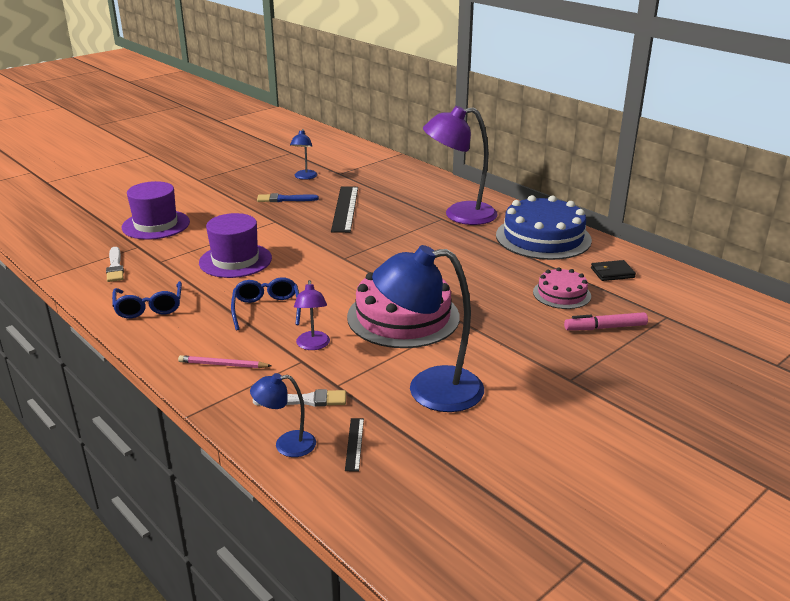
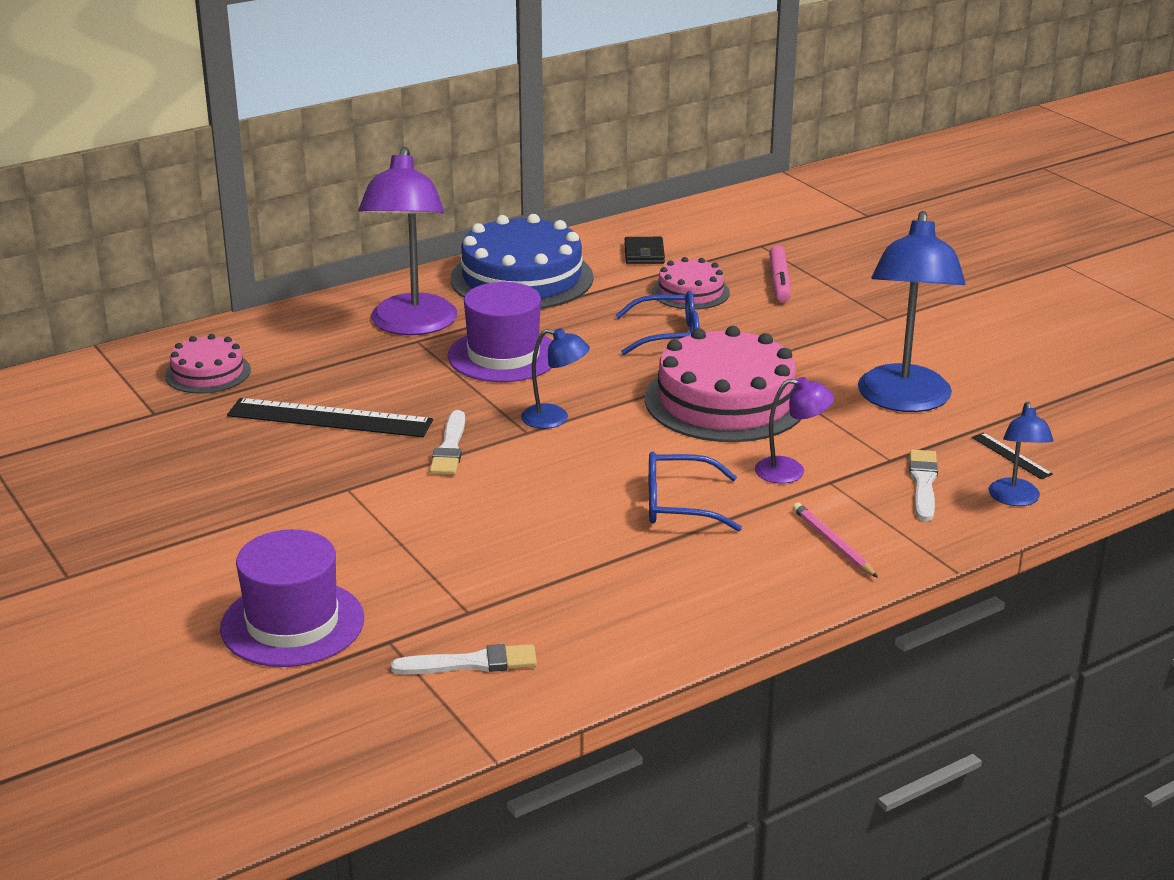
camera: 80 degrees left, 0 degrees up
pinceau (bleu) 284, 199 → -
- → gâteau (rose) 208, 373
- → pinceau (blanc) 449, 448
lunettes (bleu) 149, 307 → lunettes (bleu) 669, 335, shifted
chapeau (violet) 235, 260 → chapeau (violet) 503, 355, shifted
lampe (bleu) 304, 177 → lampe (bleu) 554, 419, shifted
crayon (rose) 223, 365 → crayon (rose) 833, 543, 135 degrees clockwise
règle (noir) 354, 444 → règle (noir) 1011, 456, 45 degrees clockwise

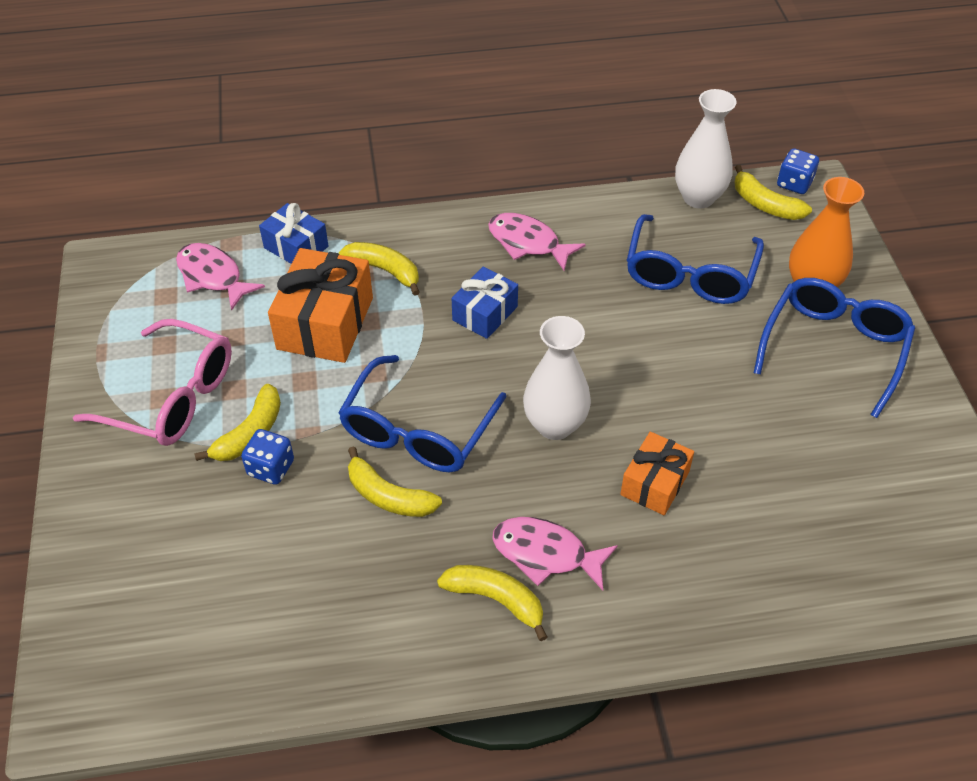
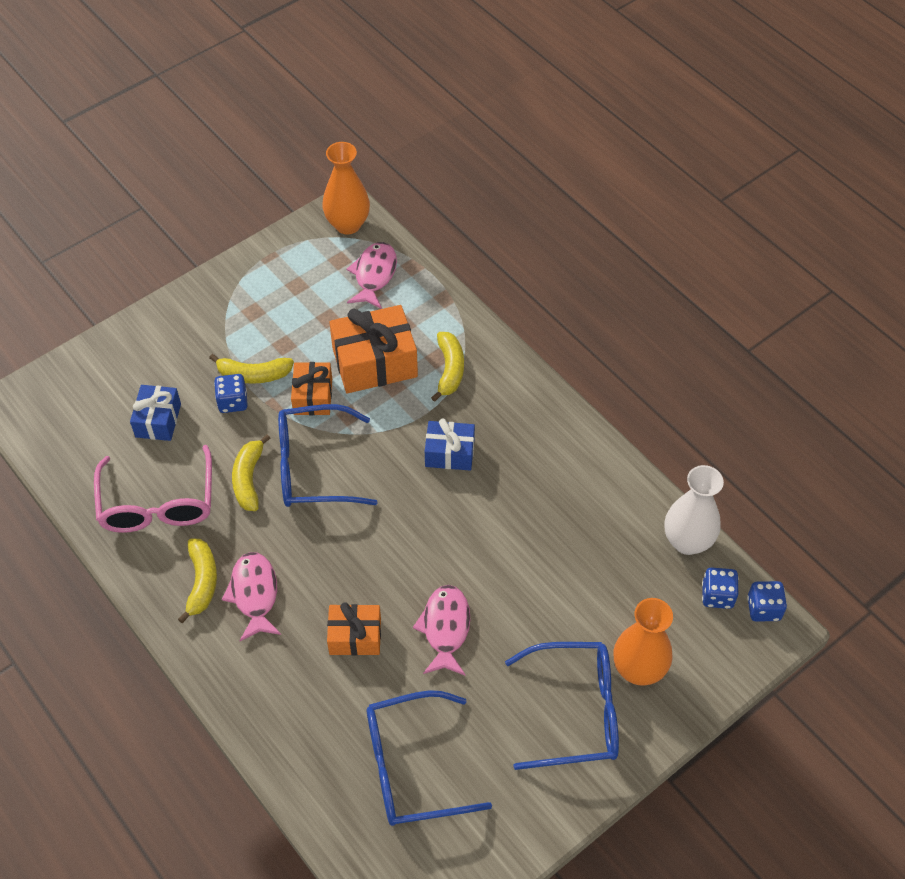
camera: 60 degrees right, 5 degrees up
vase (blanc) 554, 425 → -
- → cadeau (orange) 313, 396
- → vase (orange) 348, 224
lunettes (rose) 173, 397 → lunettes (rose) 158, 504, shifted
cadeau (bleu) 296, 247 → cadeau (bleu) 158, 420, shifted
poisson (rose) 528, 243 → poisson (rose) 445, 628, shifted
lunettes (bleu) 689, 274 → lunettes (bleu) 411, 767, shifted
banane (jaune) 765, 204 → dé (bleu) 717, 595

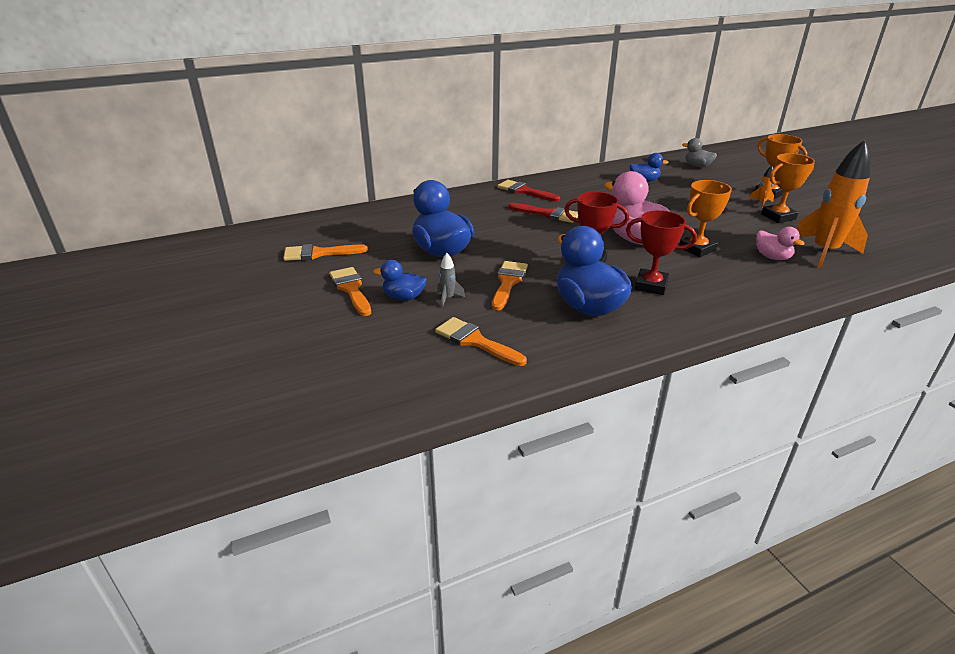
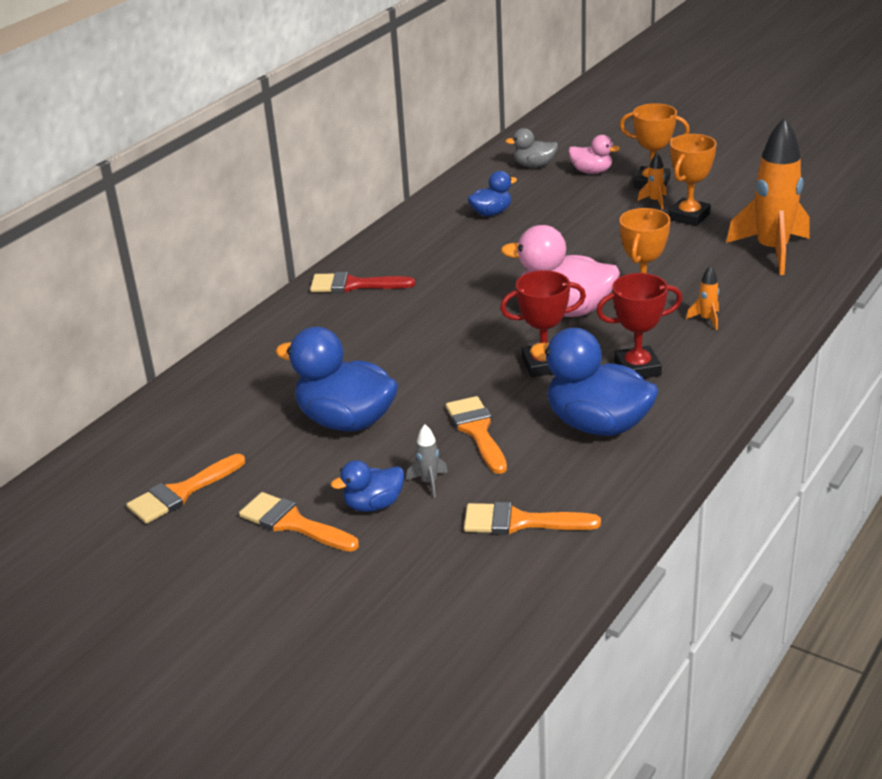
camera: 30 degrees left, 0 degrees up
pinceau (rouge) 548, 214 → -
- → fusée (orange) 707, 319
canard (rose) 772, 257 → canard (rose) 591, 171, shifted

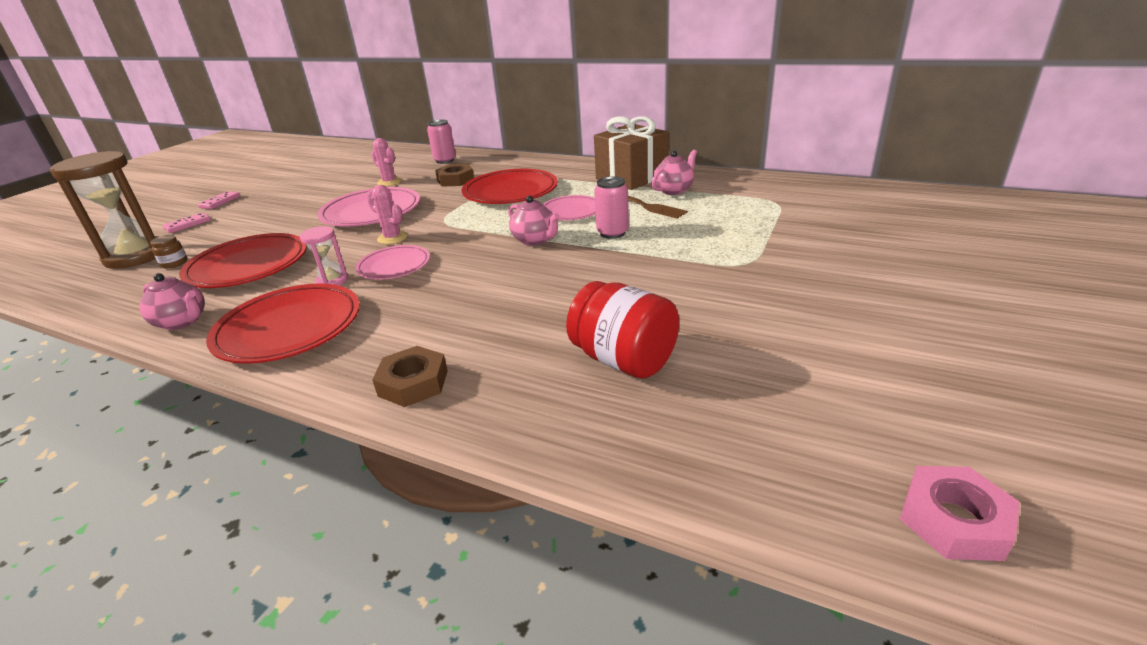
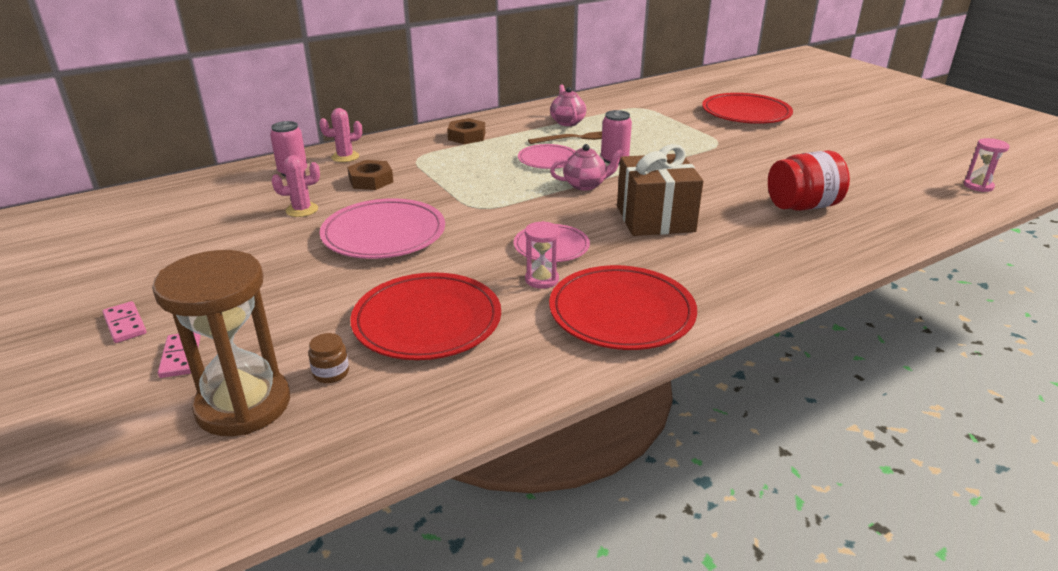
camera: 60 degrees left, 0 degrees up
théière (rose) 182, 322 → -
cactus (rose) 392, 238 → cactus (rose) 345, 157, shifted
écrou (marron) 413, 383 → écrou (marron) 466, 136, shifted
assiette (rouge) 510, 192 → assiette (rouge) 746, 113, shifted
cadeau (marron) 631, 177 → cadeau (marron) 655, 219, shifted
écrou (rose) 954, 520 → sablier (rose) 978, 186

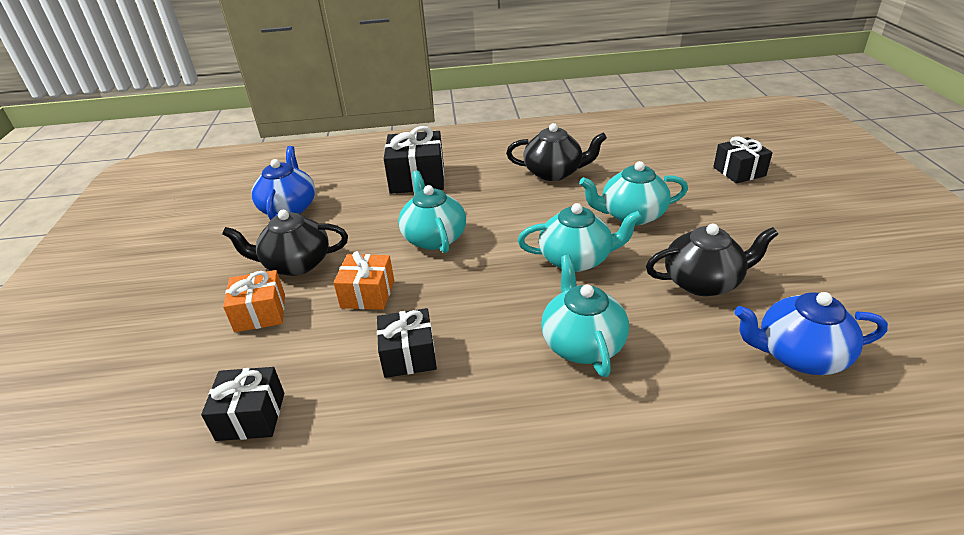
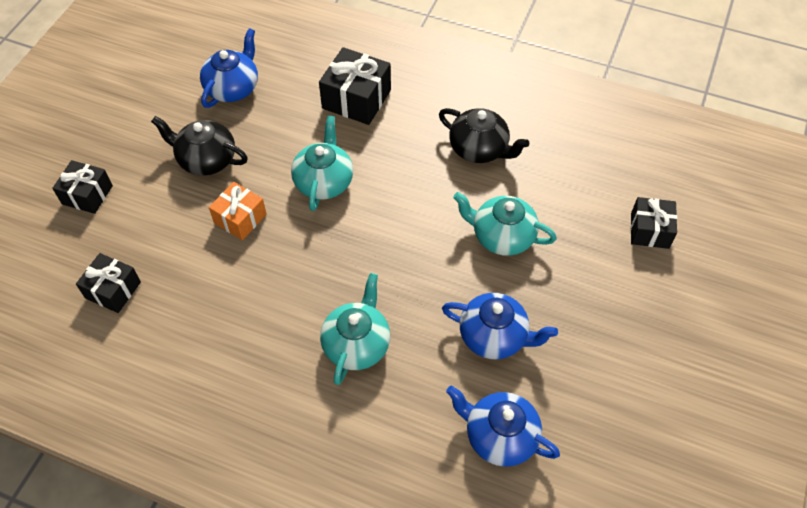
camera: 25 degrees right, 20 degrees up
cadeau (orange) 260, 313 → -
théière (turquoise) 576, 259 → -
cadeau (noir) 408, 355 → cadeau (noir) 87, 195, shifted
théière (noir) 703, 282 → théière (bleu) 494, 336

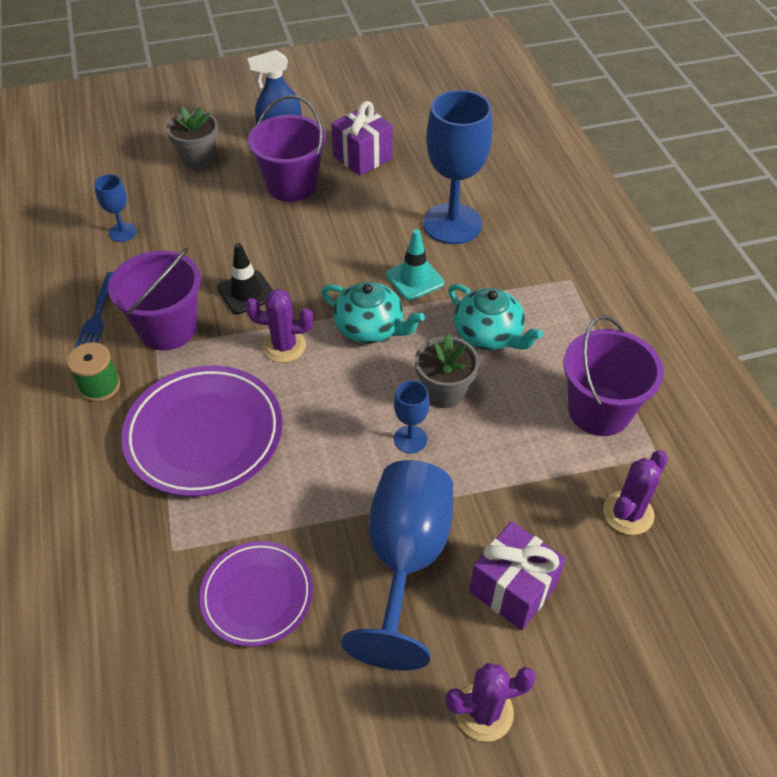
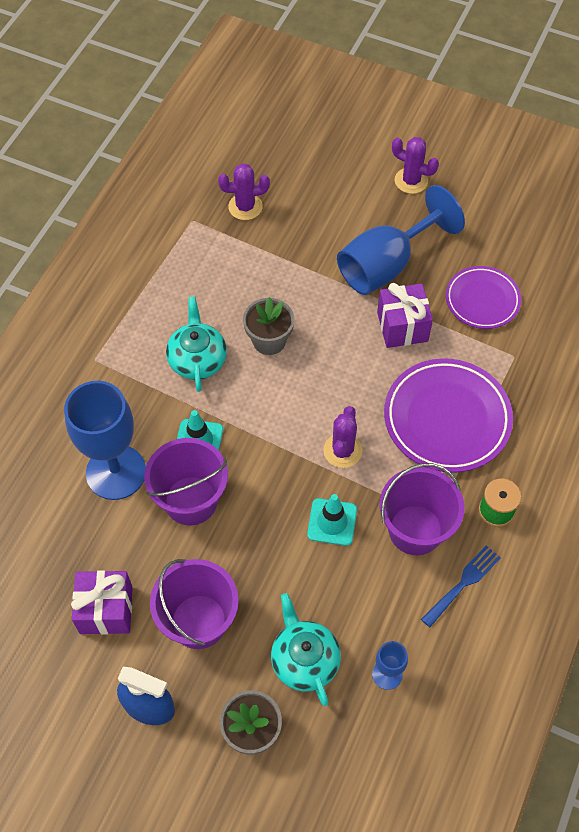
camera: 140 degrees left, 10 degrees up
verre à pied (bleu) 410, 439 → -
théière (turquoise) 370, 327 → théière (turquoise) 304, 659, shifted
cadeau (violet) 513, 588 → cadeau (violet) 402, 327, shifted
seau (violet) 599, 410 → seau (violet) 191, 500, shifted
cône de chantier (noir) 246, 292 → cône de chantier (turquoise) 332, 522
cactus (violet) 284, 346 → cactus (violet) 342, 451, 60 degrees clockwise

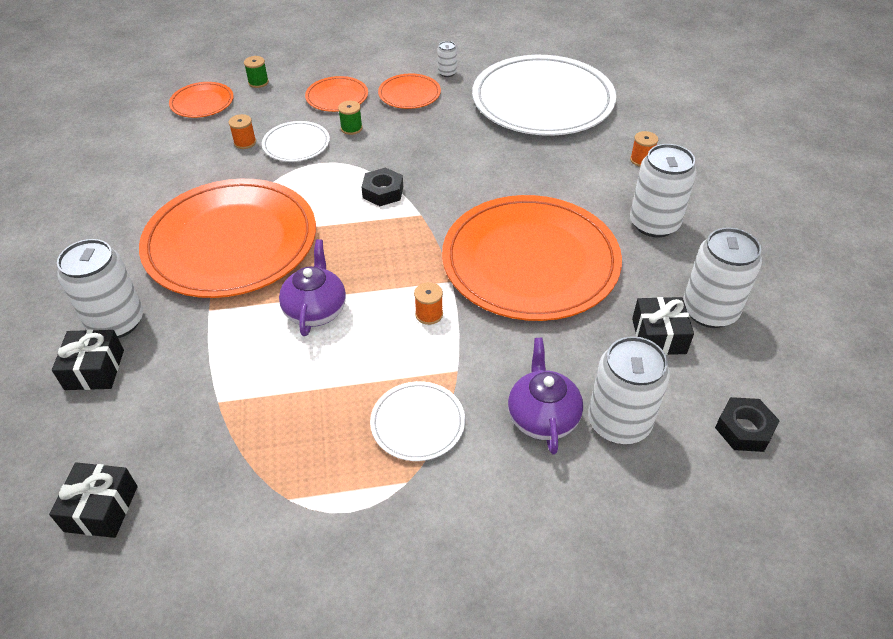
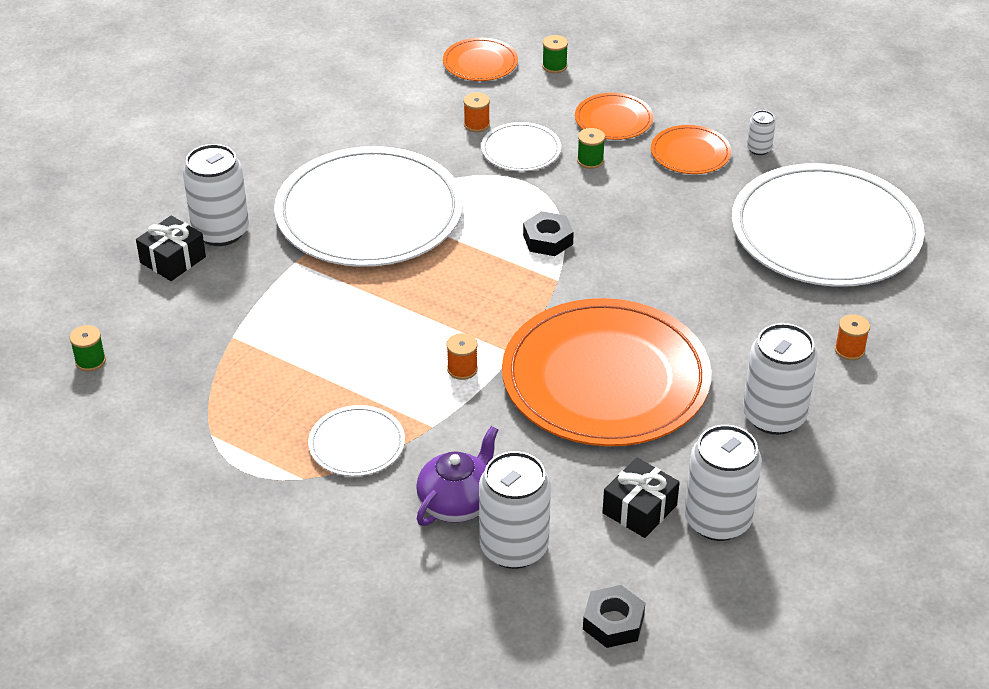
camera: 40 degrees right, 5 degrees down
théière (violet) 316, 310 → -
cadeau (noir) 101, 508 → bobine (vert) 90, 361
assiette (orange) 231, 242 → assiette (blanc) 369, 213

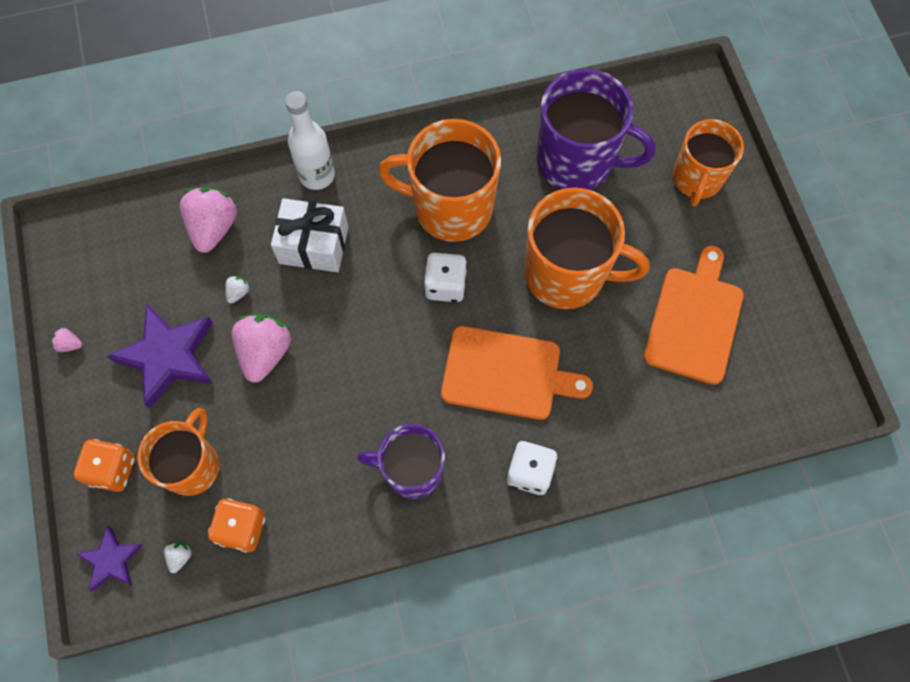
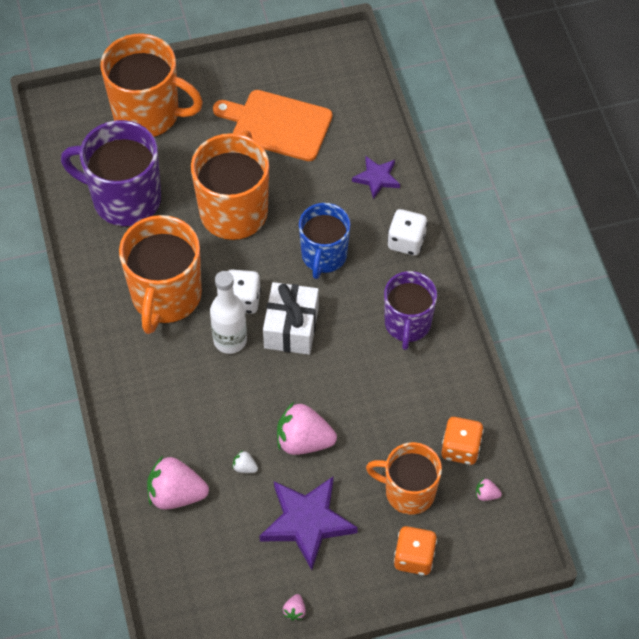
camera: 90 degrees left, 10 degrees down
étoile (violet) 111, 560 → étoile (violet) 377, 178, shifted
cadeau (blanc) 314, 245 → cadeau (blanc) 291, 328, shifted
bouteille (blanc) 317, 175 → bouteille (blanc) 230, 340, shifted
planche à découper (orange) 506, 374 → tasse (bleu) 324, 256
fraise (blanc) 180, 556 → fraise (rose) 486, 494
tasse (violet) 577, 161 → tasse (violet) 125, 199, 90 degrees counterclockwise
tasse (orange) 697, 179 → tasse (orange) 148, 114, x1.51

